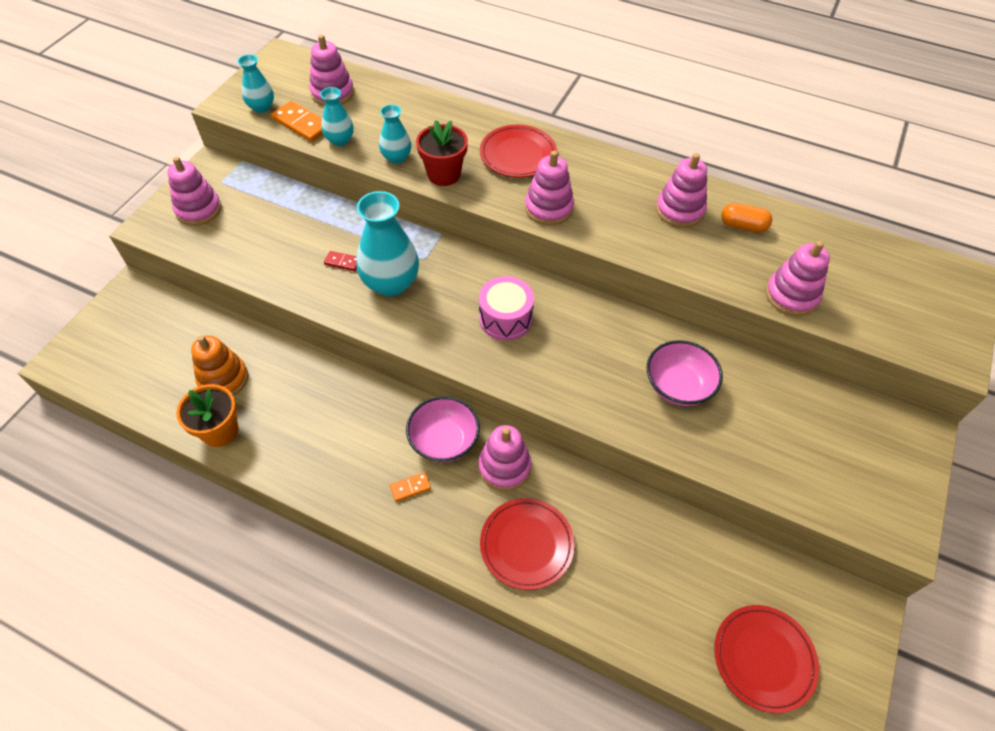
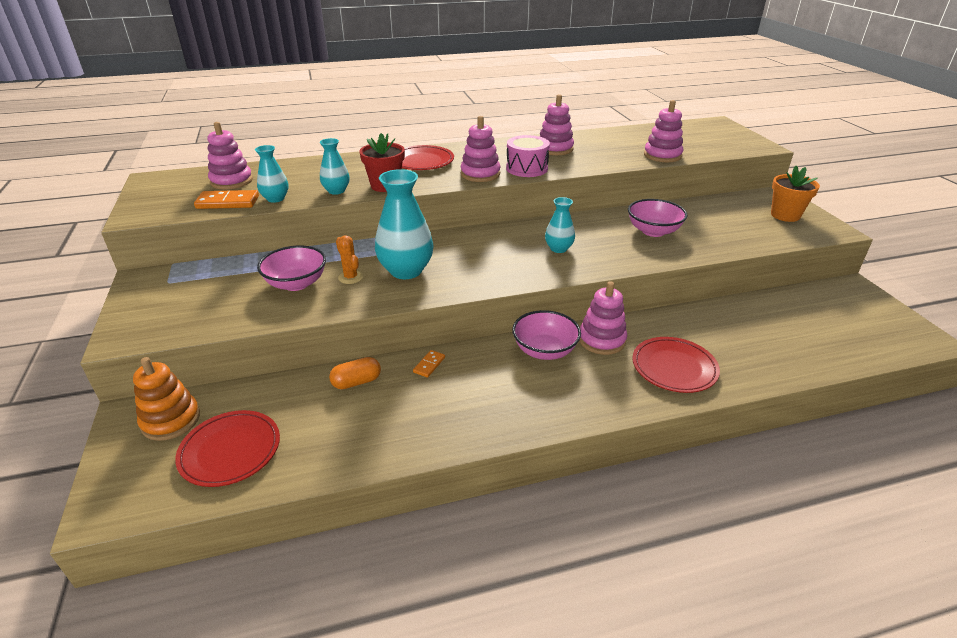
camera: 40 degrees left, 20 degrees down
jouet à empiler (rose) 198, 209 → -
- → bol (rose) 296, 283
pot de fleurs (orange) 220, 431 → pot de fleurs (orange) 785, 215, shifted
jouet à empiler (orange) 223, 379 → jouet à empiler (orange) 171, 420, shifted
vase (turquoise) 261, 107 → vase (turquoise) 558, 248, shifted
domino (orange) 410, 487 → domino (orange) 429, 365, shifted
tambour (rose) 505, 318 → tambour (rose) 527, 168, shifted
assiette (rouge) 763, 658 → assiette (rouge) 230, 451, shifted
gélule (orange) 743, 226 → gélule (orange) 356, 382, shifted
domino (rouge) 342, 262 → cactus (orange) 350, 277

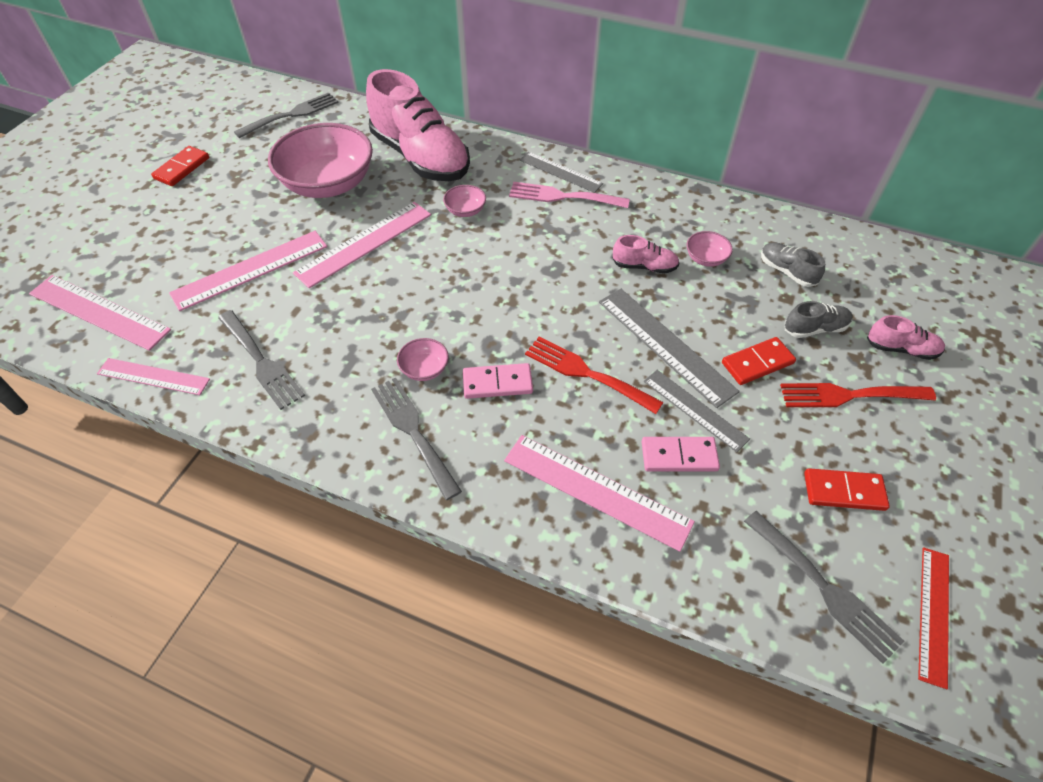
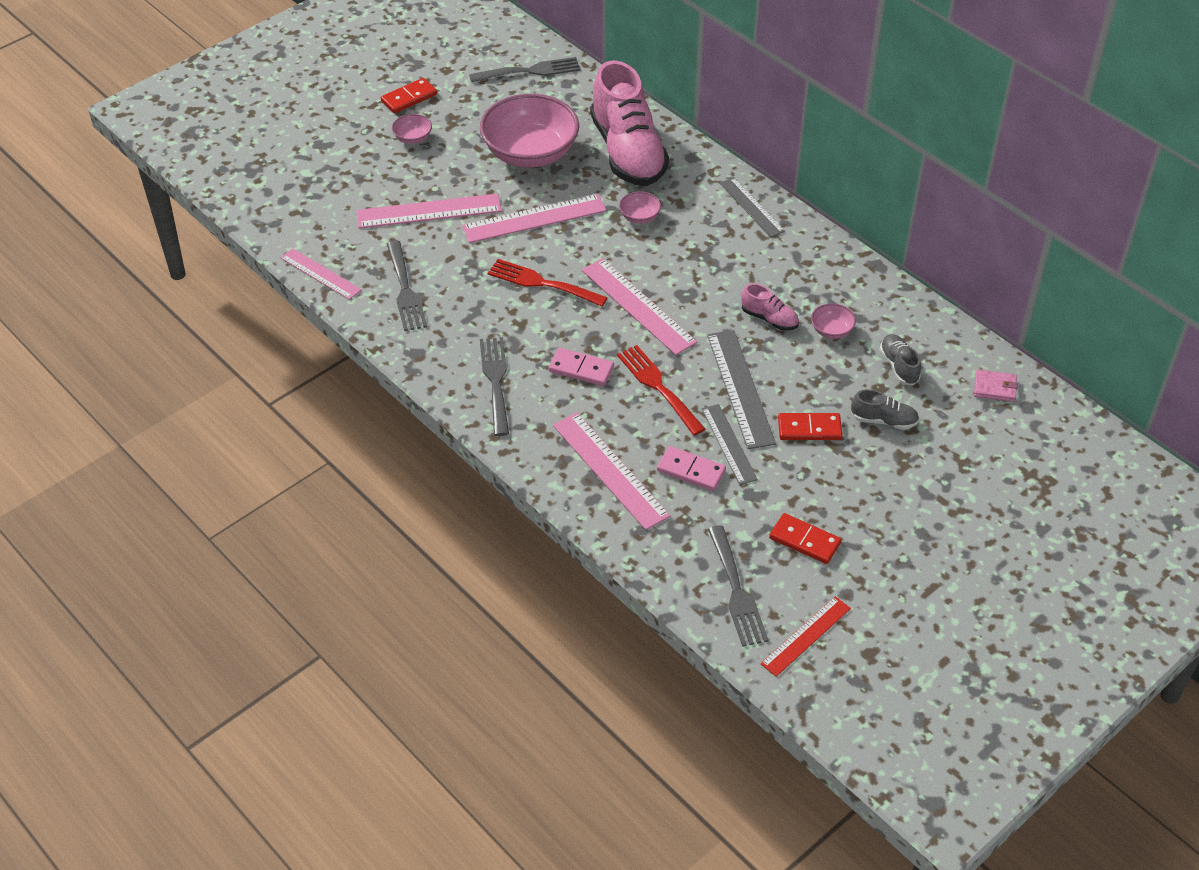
camera: 25 degrees right, 5 degrees down
fourchette (rose) 562, 197 → -
chaussure (rose) 901, 349 → -
- → portefeuille (rose) 995, 388
règle (rose) 99, 311 → règle (rose) 638, 306, shifted
bol (rose) 424, 369 → bol (rose) 413, 138, shifted
fourchette (rouge) 849, 395 → fourchette (rouge) 542, 283, shifted

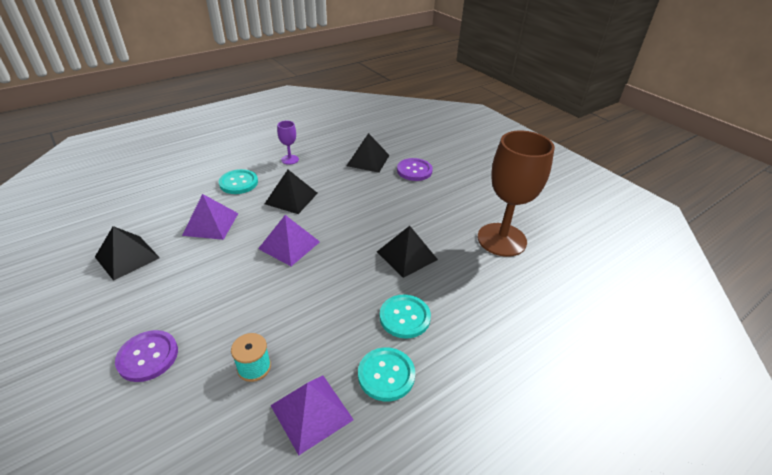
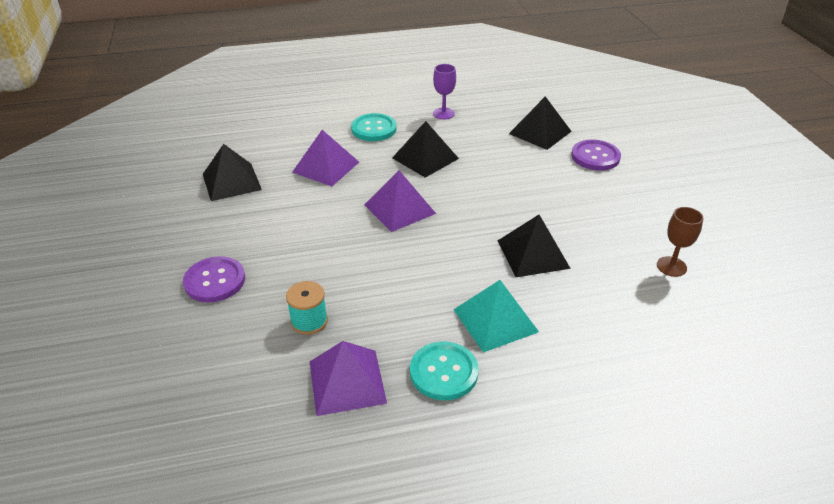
camera: 25 degrees right, 0 degrees up
bouton (turquoise) 404, 317 → pyramide (turquoise) 495, 320
verre à pied (marron) 501, 239 → verre à pied (marron) 671, 266, x0.43

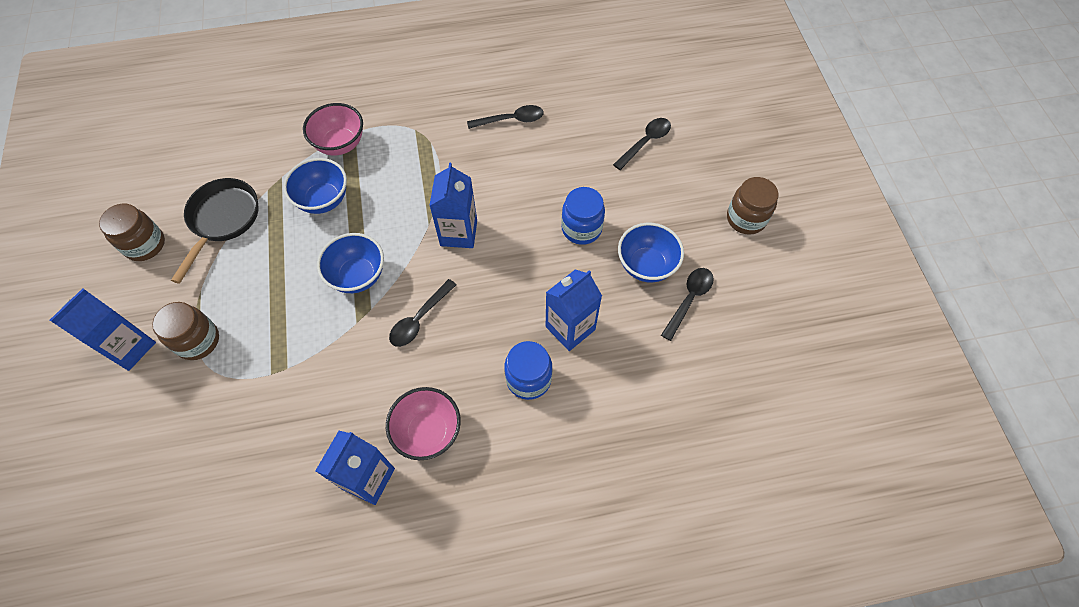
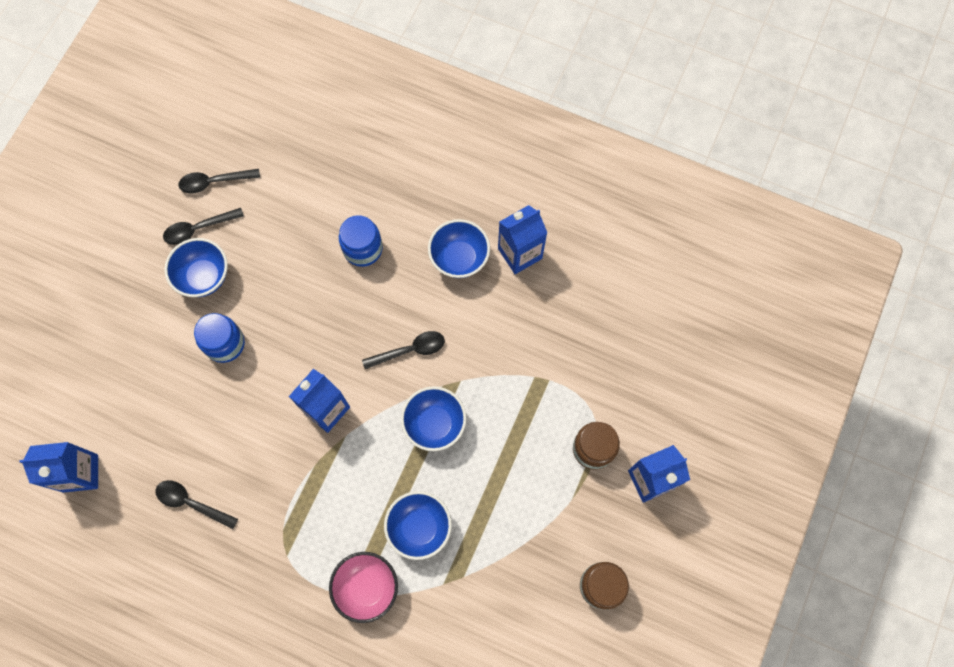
camera: 145 degrees left, 10 degrees up
poêle (noir) 222, 220 → -
bocal (marron) 746, 219 → -
brique de lait (bleu) 570, 328 → brique de lait (bleu) 80, 473, shifted
cuillère (noir) 645, 142 → cuillère (noir) 214, 182, shifted
bol (rose) 428, 432 → bol (bleu) 459, 258

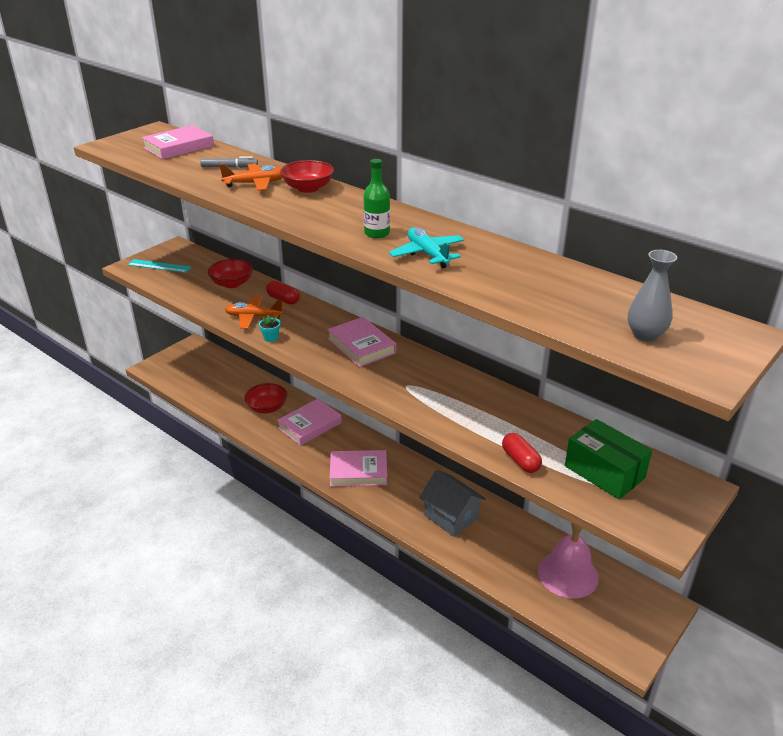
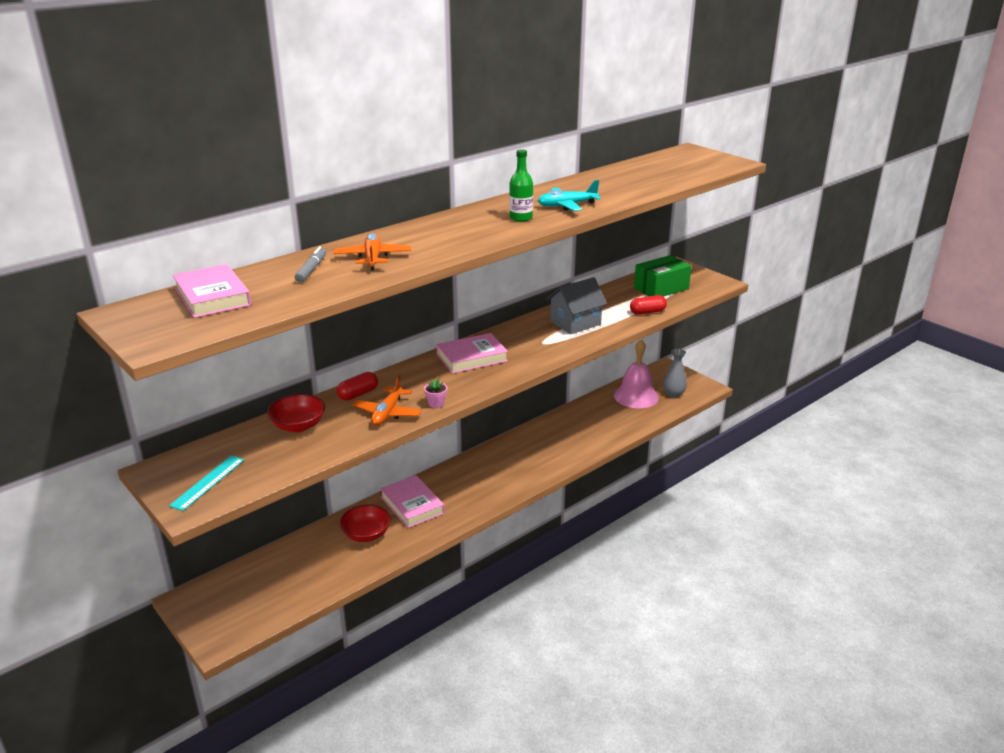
camera: 80 degrees left, 5 degrees down
bol (rouge) 308, 188 → -
livre (rose) 358, 472 → -
maison (gris) 451, 517 → maison (gris) 575, 323, shifted
vase (gris) 645, 335 → vase (gris) 673, 394, shifted
pot de fleurs (turquoise) 271, 338 → pot de fleurs (rose) 436, 404

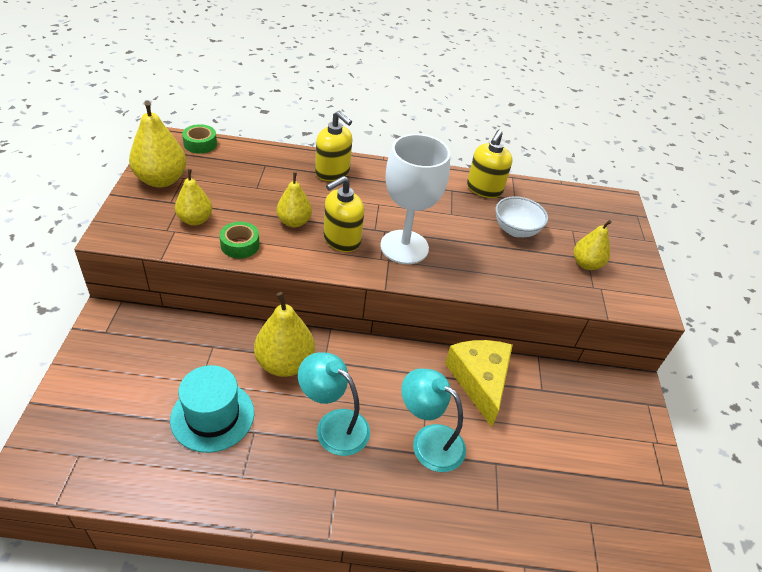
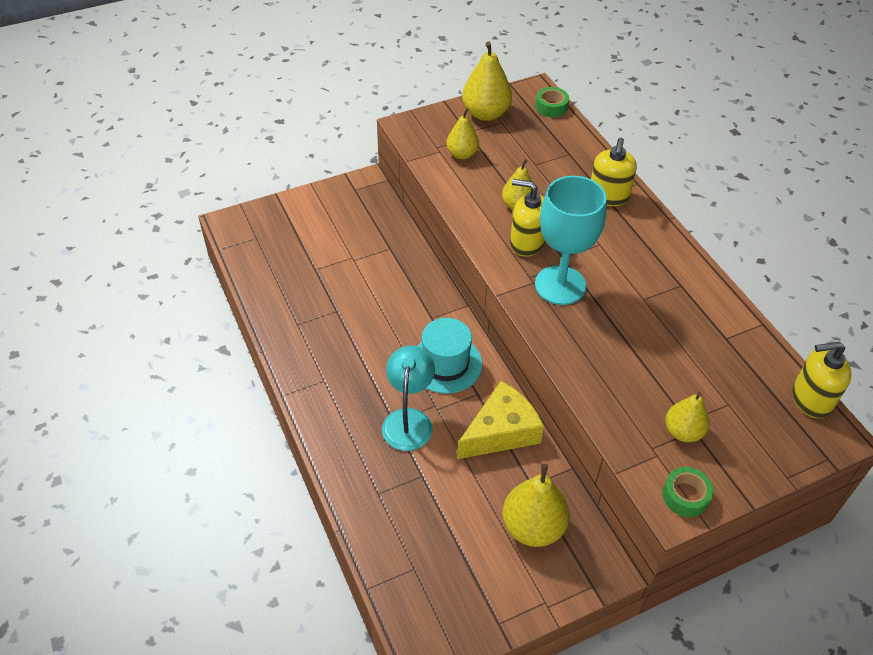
camera: 65 degrees right, 5 degrees up
lampe (turquoise) 333, 425 → -
bol (blanc) 516, 230 → -
chapeau (turquoise) 212, 416 → chapeau (turquoise) 445, 364, shifted
ruban adhésif (vert) 240, 245 → ruban adhésif (vert) 685, 496, shifted
poire (jaune) 285, 363 → poire (jaune) 533, 527, shifted
distributeur de savon (jaune) 484, 189 → distributeur de savon (jaune) 811, 399, shifted
verre à pied (blanc) 404, 247 → verre à pied (turquoise) 560, 285

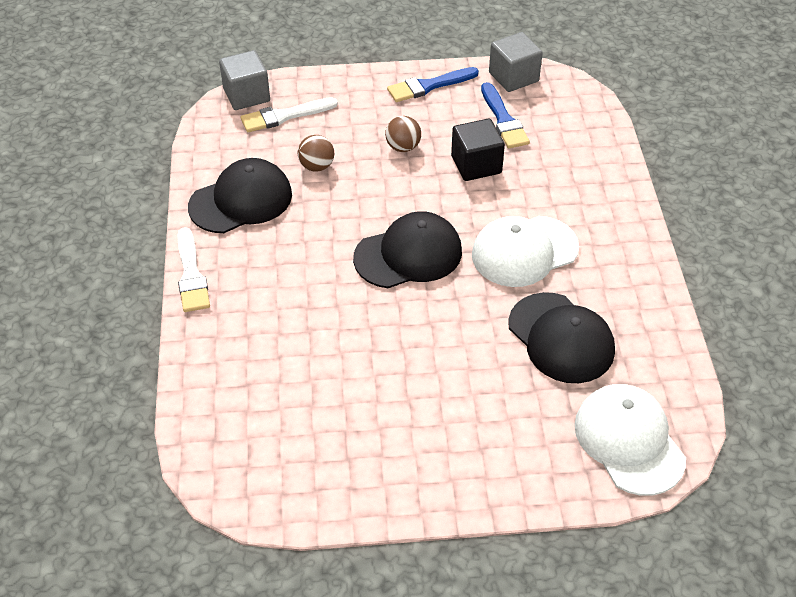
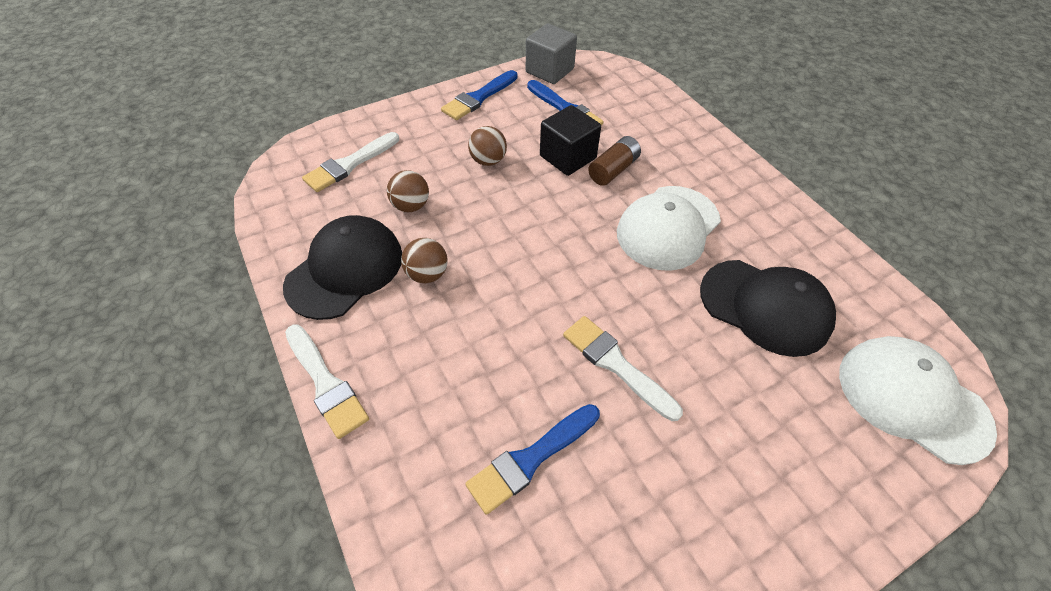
camera: 25 degrees left, 5 degrees up
cube (gris) 246, 95 → -
casquette (noir) 408, 255 → -
- → balle (marron) 427, 274
- → pinceau (bleu) 530, 459
- → pinceau (blanc) 616, 364
- → pile (marron) 613, 170

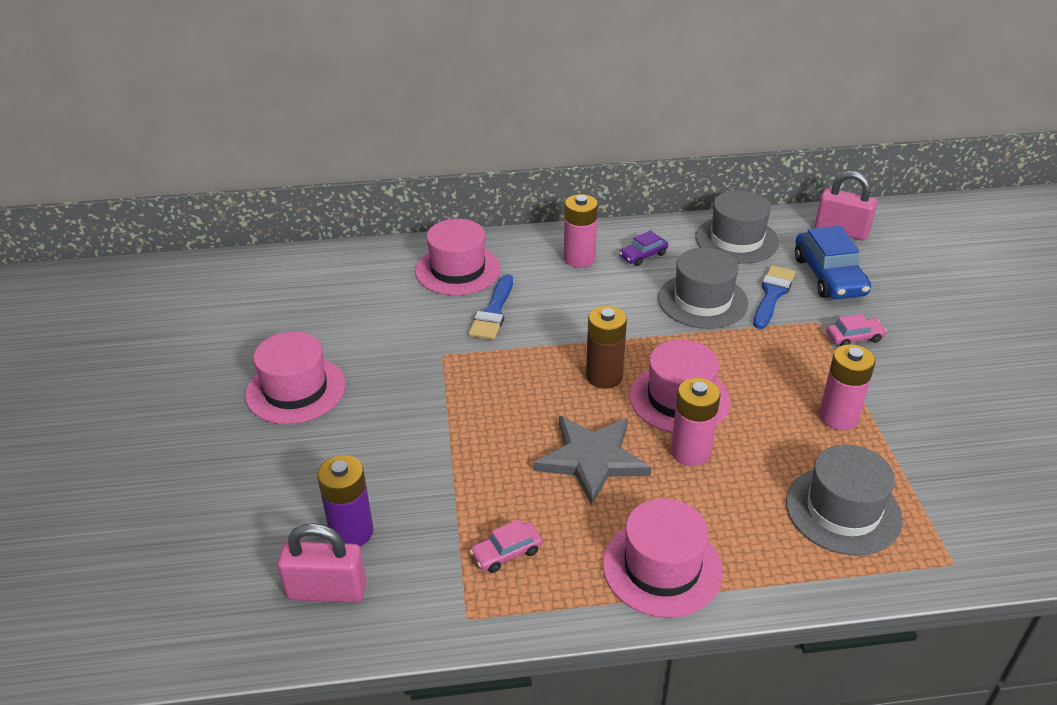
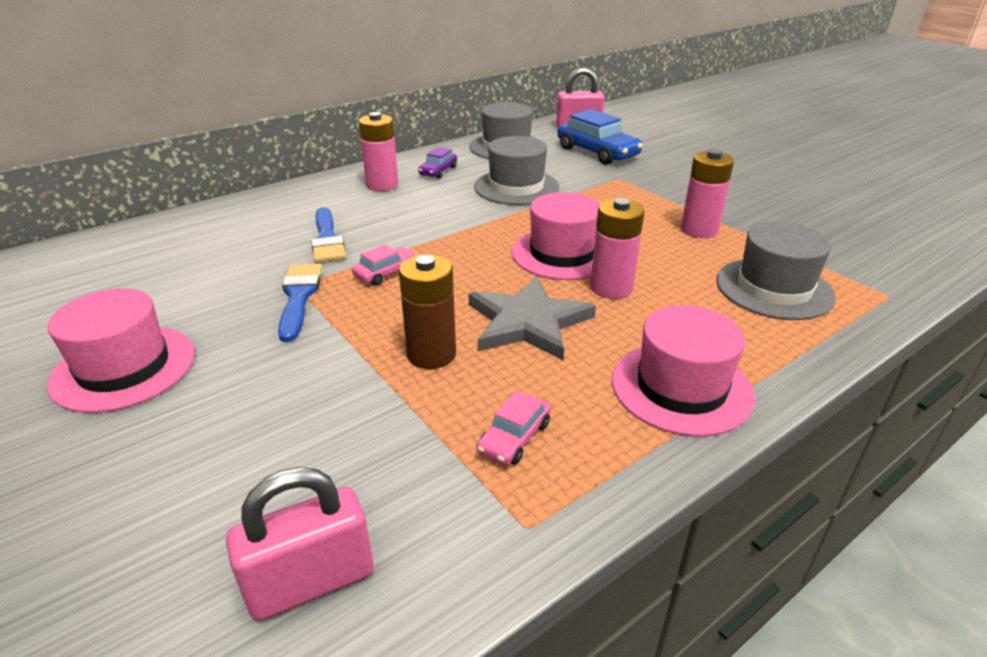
camera: 30 degrees left, 5 degrees down
pile (violet) 351, 532 → -
chapeau (rose) 458, 270 → -
pile (marron) 604, 376 → pile (marron) 431, 354, shifted
pinceau (bleu) 772, 294 → pinceau (bleu) 299, 297, shifted
voiture (rose) 854, 337 → voiture (rose) 386, 273, shifted

